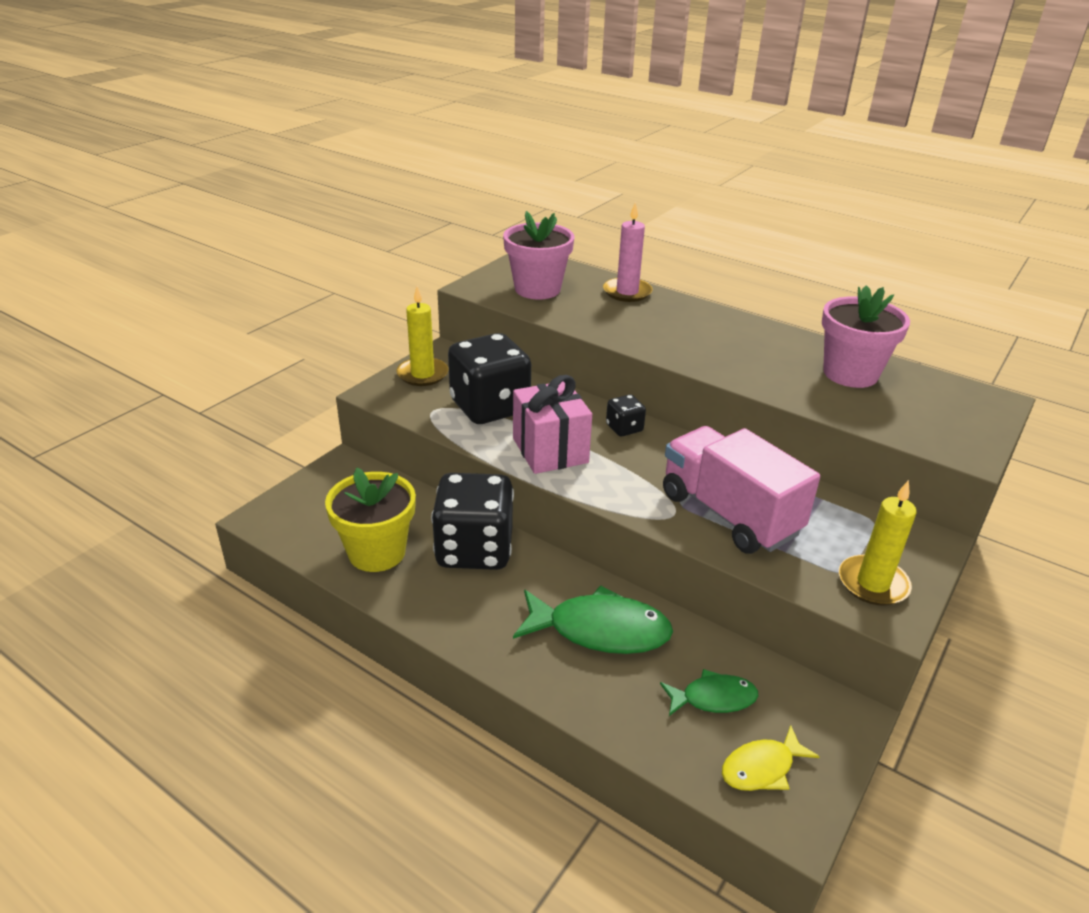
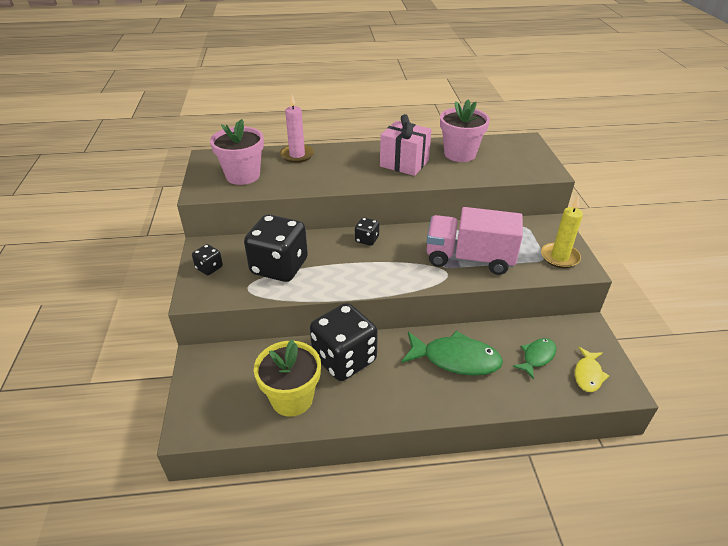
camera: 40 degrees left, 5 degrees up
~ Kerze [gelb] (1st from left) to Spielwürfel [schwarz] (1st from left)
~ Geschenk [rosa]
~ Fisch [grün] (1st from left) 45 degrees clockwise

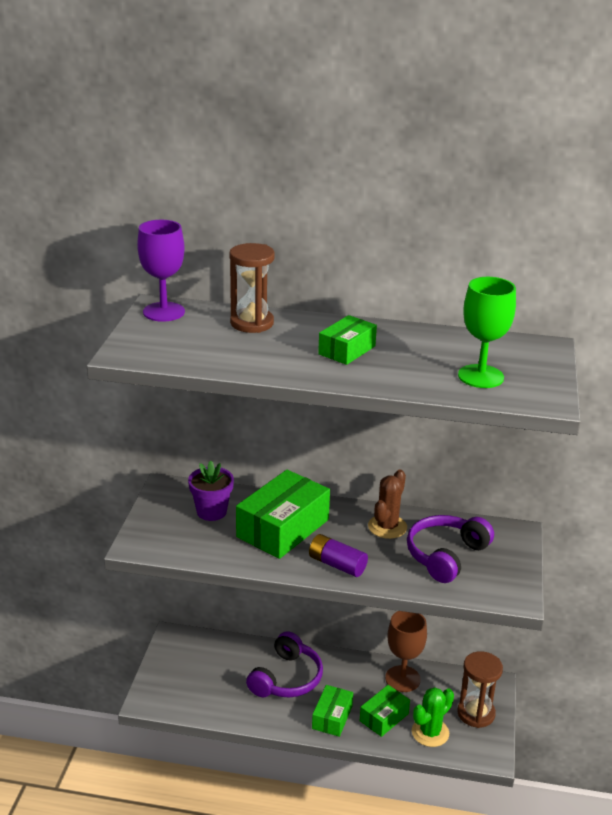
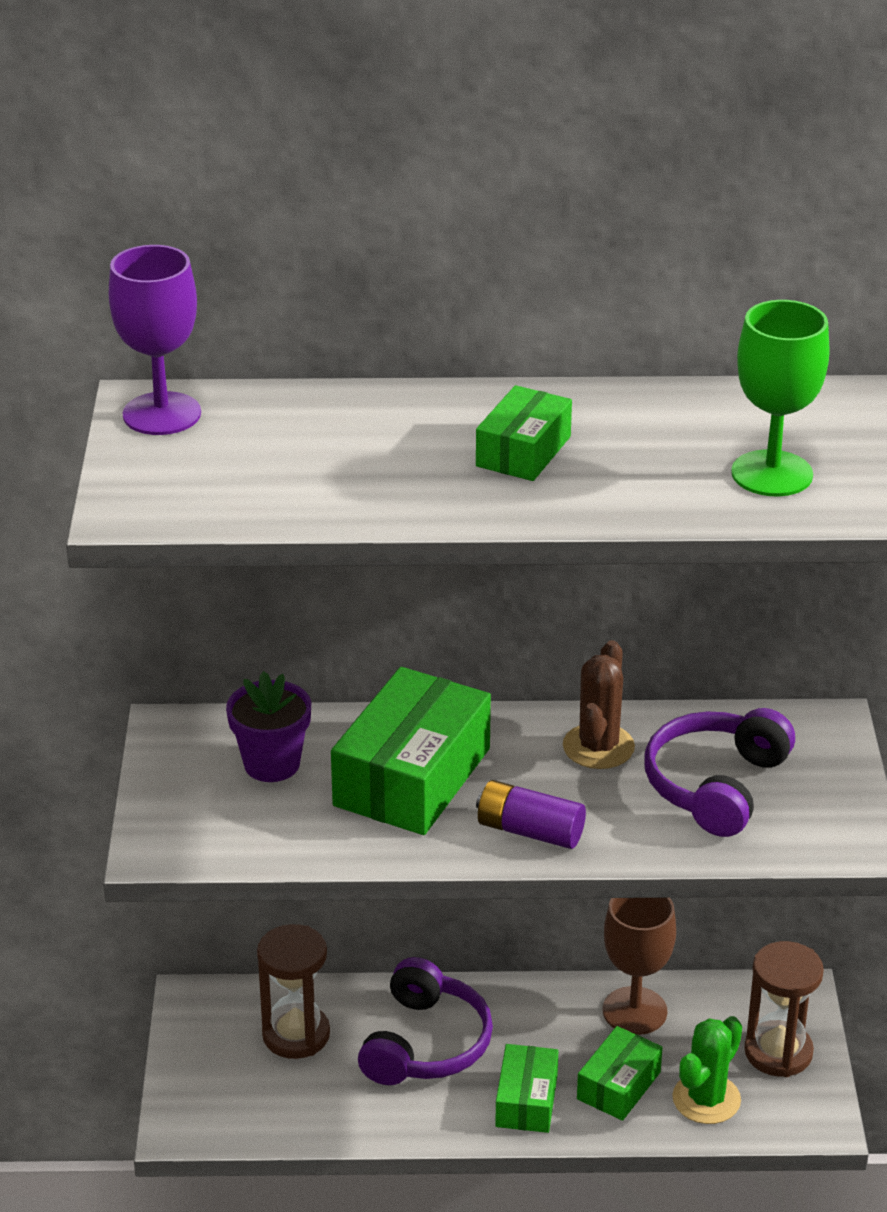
camera: 10 degrees left, 5 degrees up
~ Sanduhr [braun] (1st from left)

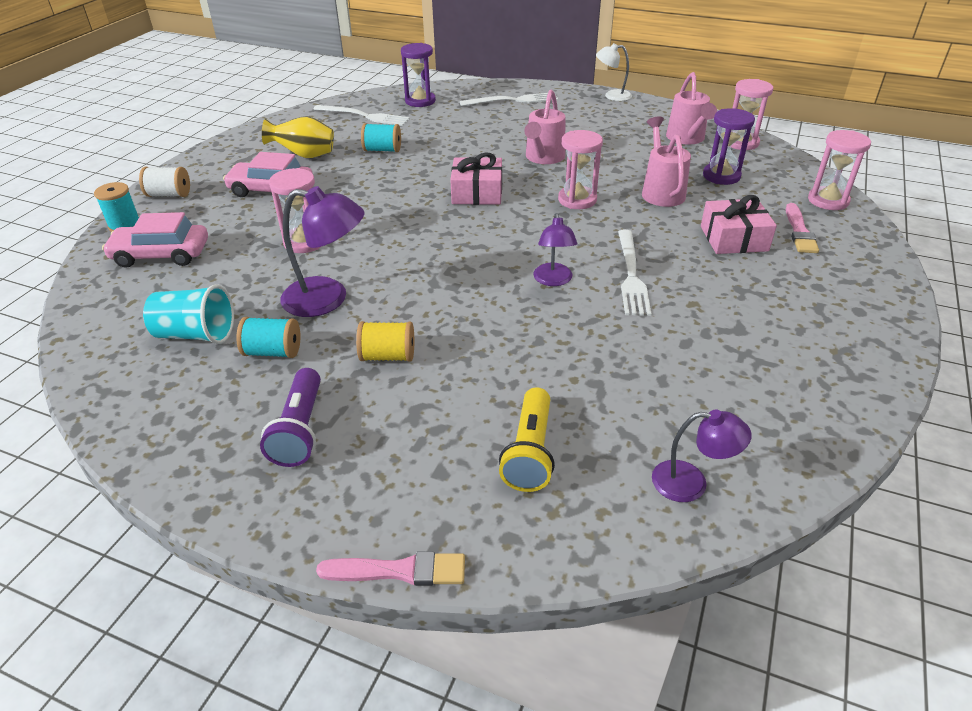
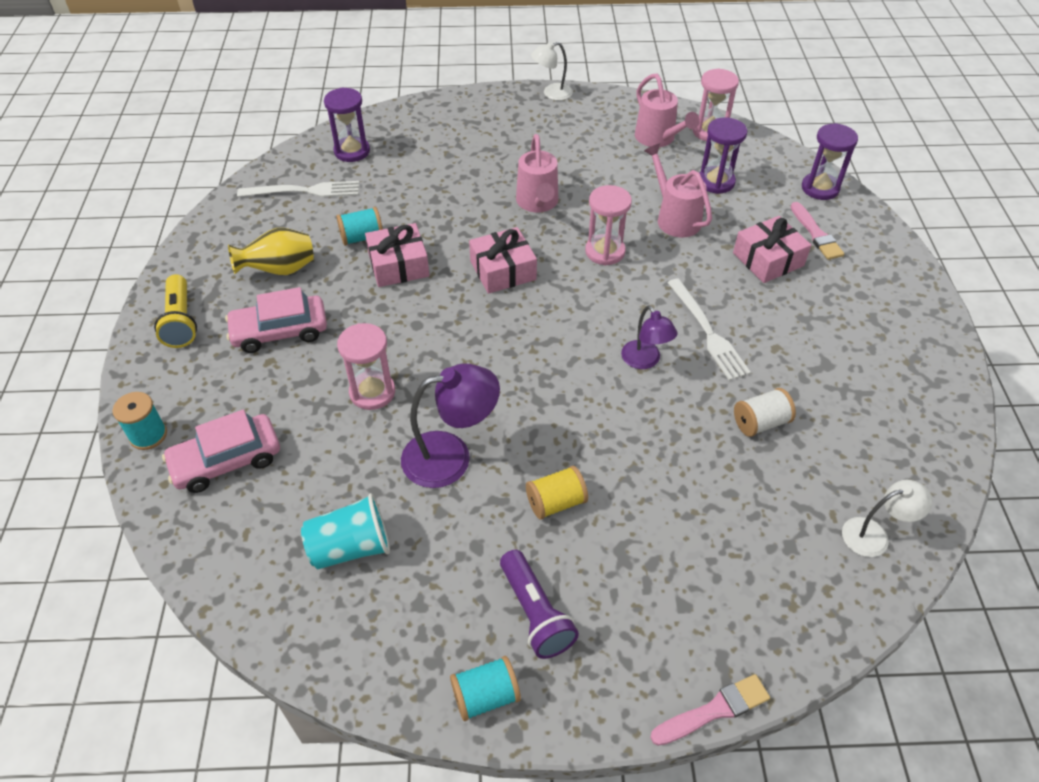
camera: 25 degrees left, 10 degrees up
- Gabel [weiß] (2nd from left)
~ Sanduhr [rosa] (4th from left) to Sanduhr [lila] (3rd from left)
~ Garnrolle [weiß]
~ Garnrolle [türkis] (2nd from left in the first image) to Garnrolle [türkis] (3rd from left)
~ Taschenlampe [gelb]
~ Lampe [lila] (3rd from left) to Lampe [weiß] (2nd from left)
+ Geschenk [rosa] (1st from left)

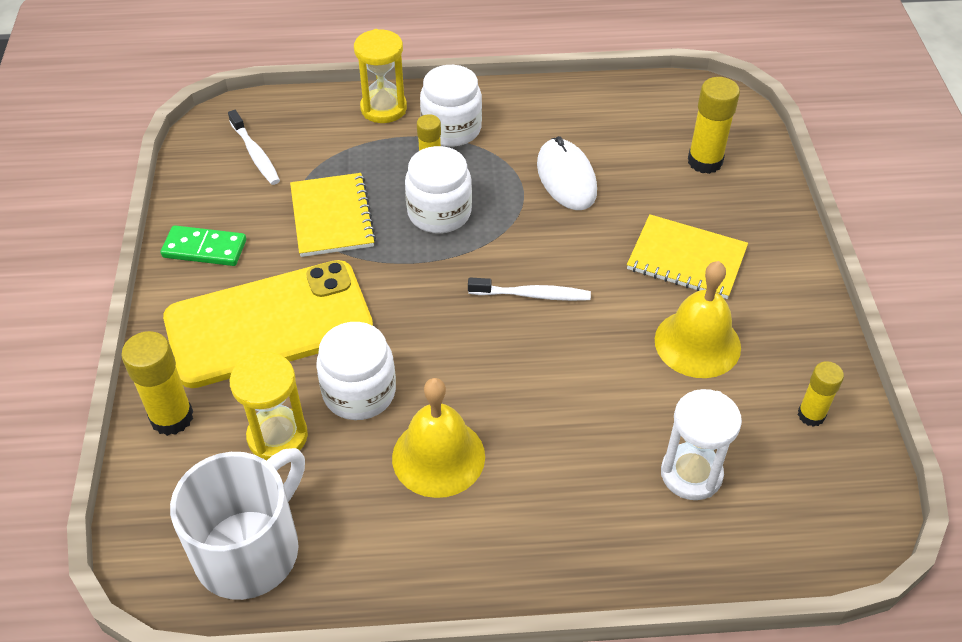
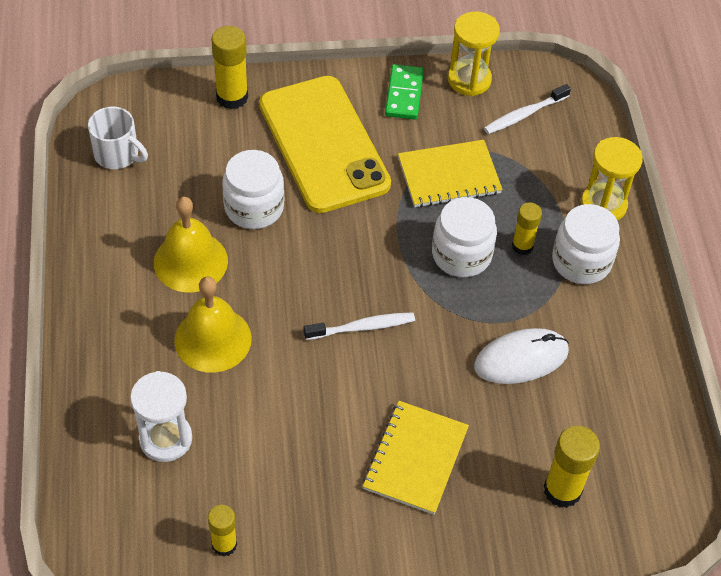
camera: 85 degrees right, 5 degrees up
~ Glocke [gelb] (2nd from left)
~ Zahnbürste [weiß] (2nd from left in the first image) 105 degrees counterclockwise
~ Sanduhr [gelb] (1st from left)
~ Tasse [weiß] x0.60

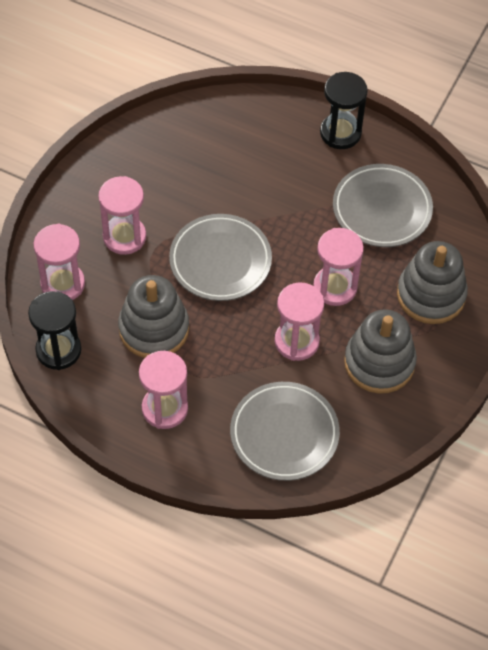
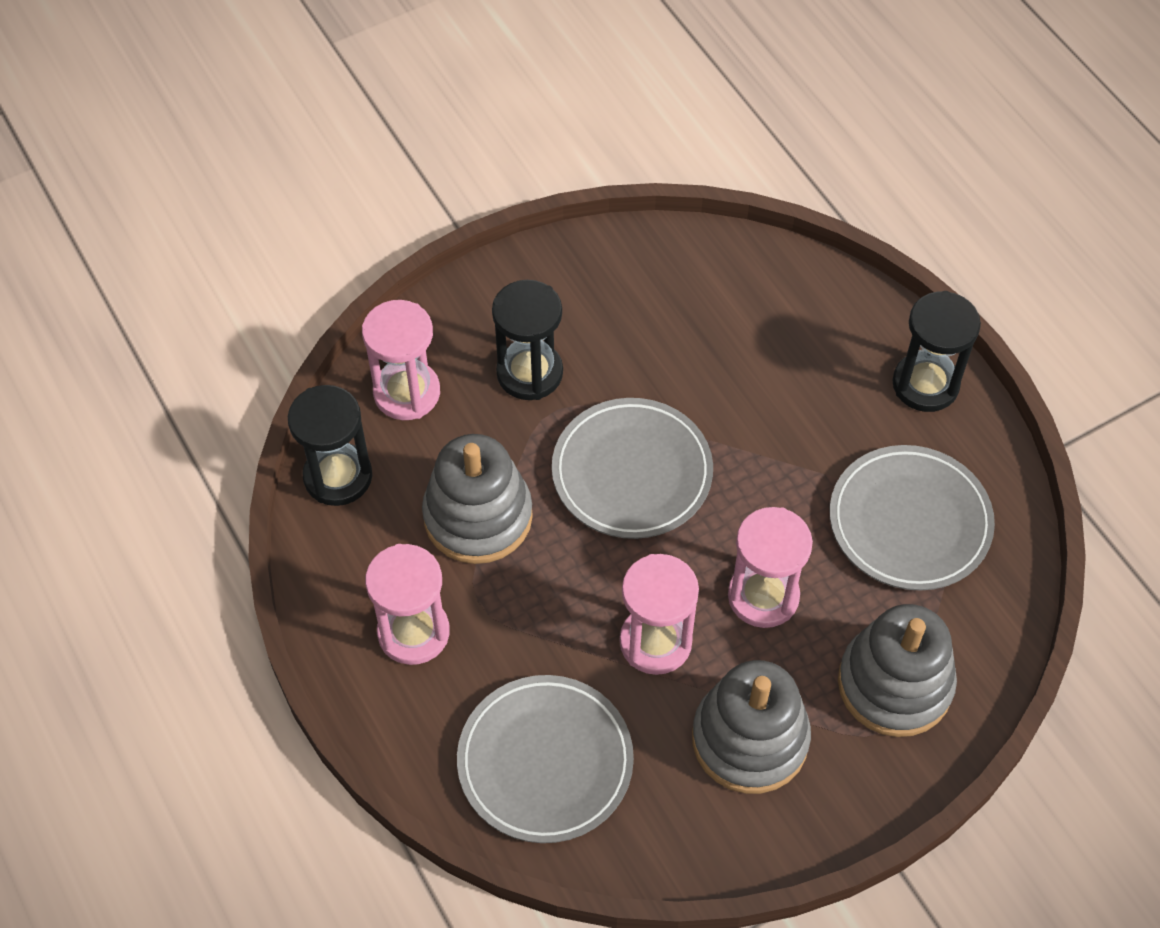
camera: 35 degrees right, 0 degrees up
~ Sanduhr [rosa] (2nd from left) to Sanduhr [schwarz] (2nd from left)

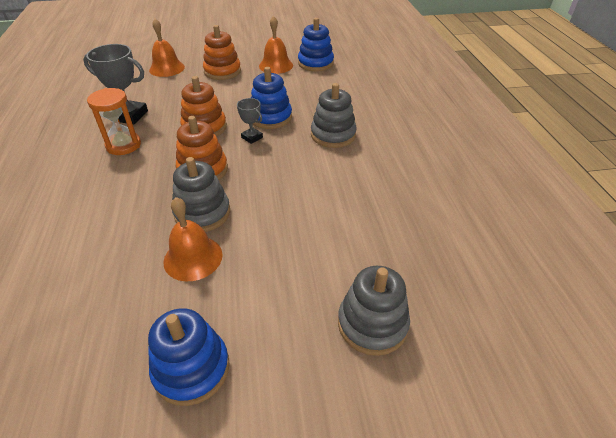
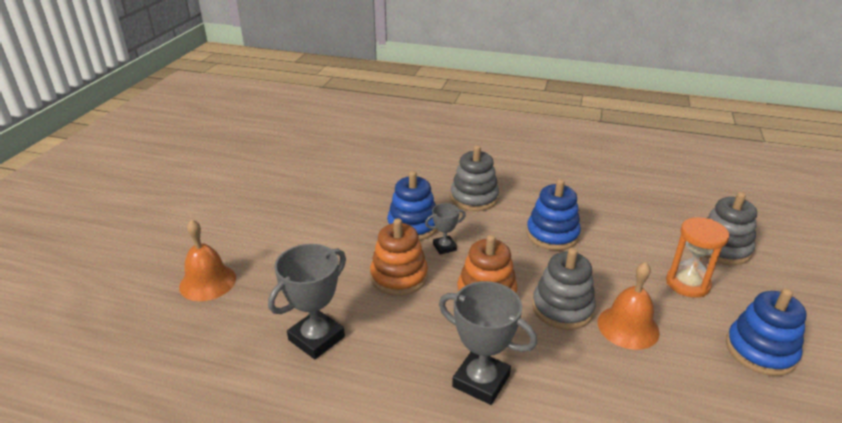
camera: 65 degrees left, 10 degrees down
- Glocke [orange] (3rd from left)
~ Stapelspielzeug [blau] (3rd from left in the first image) to Stapelspielzeug [blau] (2nd from left)
- Stapelspielzeug [orange] (3rd from left)
~ Sanduhr [orange]
+ Pokal [grau] (3rd from left)

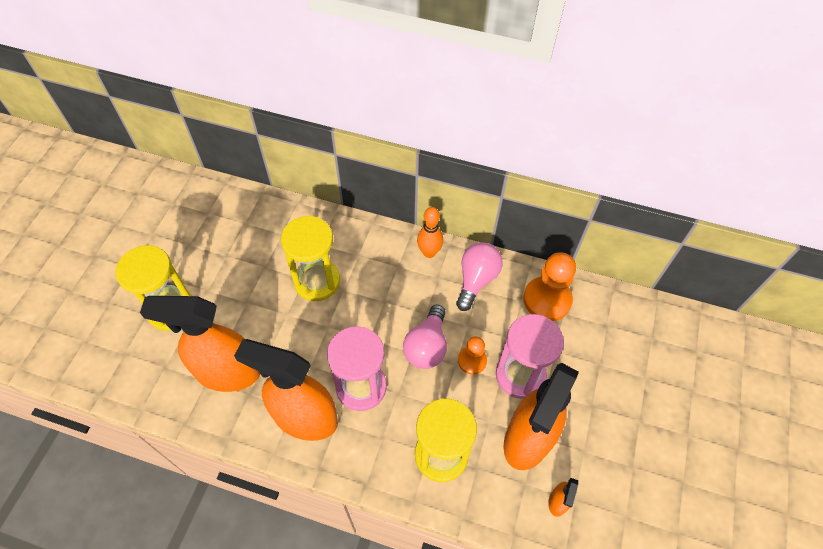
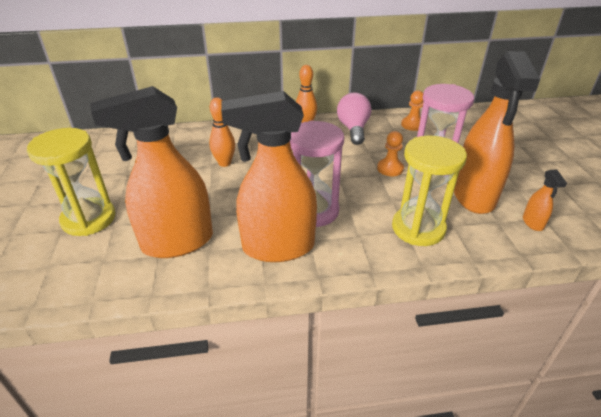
camera: 25 degrees left, 20 degrees down
~ Sanduhr [gelb] (2nd from left) to Bowlingkegel [orange] (1st from left)
~ Bauer [orange] (2nd from left) x0.57
- Glühbirne [rosa] (1st from left)

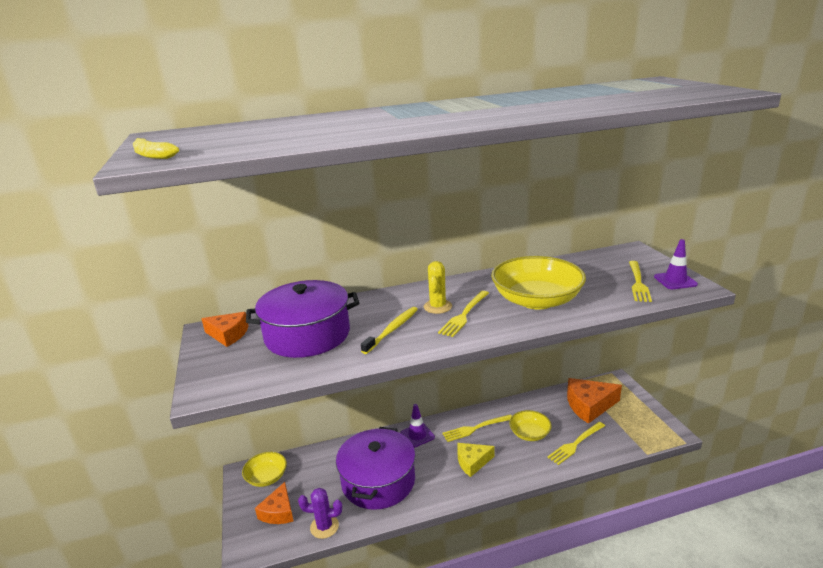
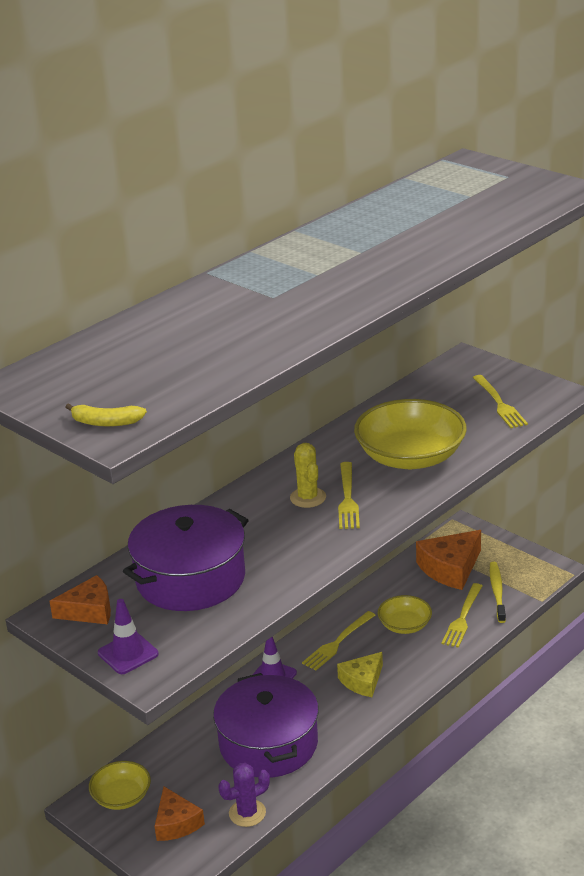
camera: 30 degrees left, 5 degrees up
~ Leitkegel [lila] (2nd from left in the first image) to Leitkegel [lila] (1st from left)
~ Zahnbürste [gelb]

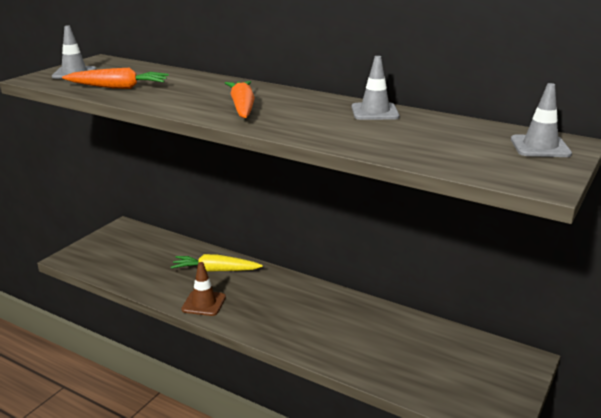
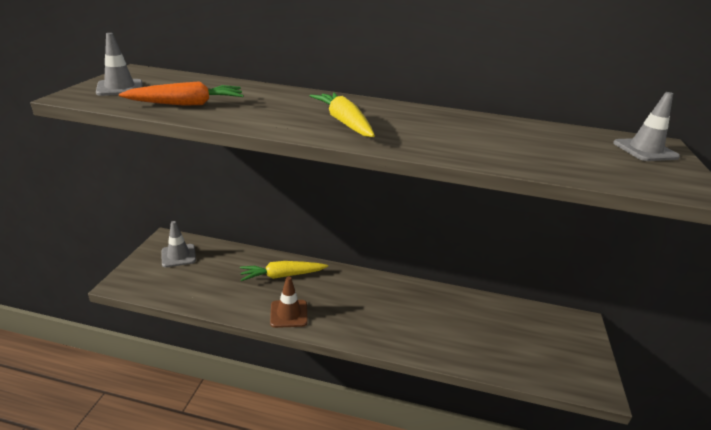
camera: 20 degrees left, 5 degrees up
~ Leitkegel [grau] (2nd from left)
~ Karotte [orange] (2nd from left) to Karotte [gelb] (2nd from left)

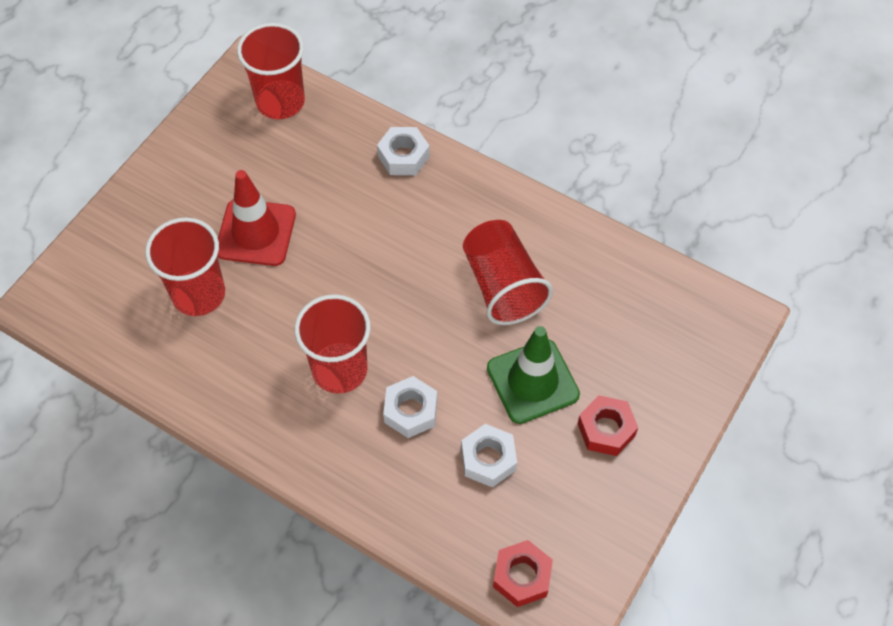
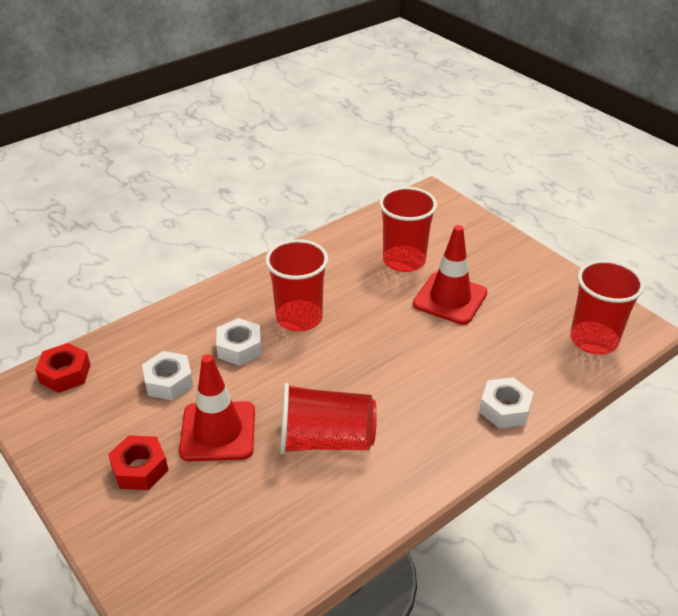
camera: 110 degrees right, 20 degrees down
~ Leitkegel [grün] to Leitkegel [rot] (1st from left)

